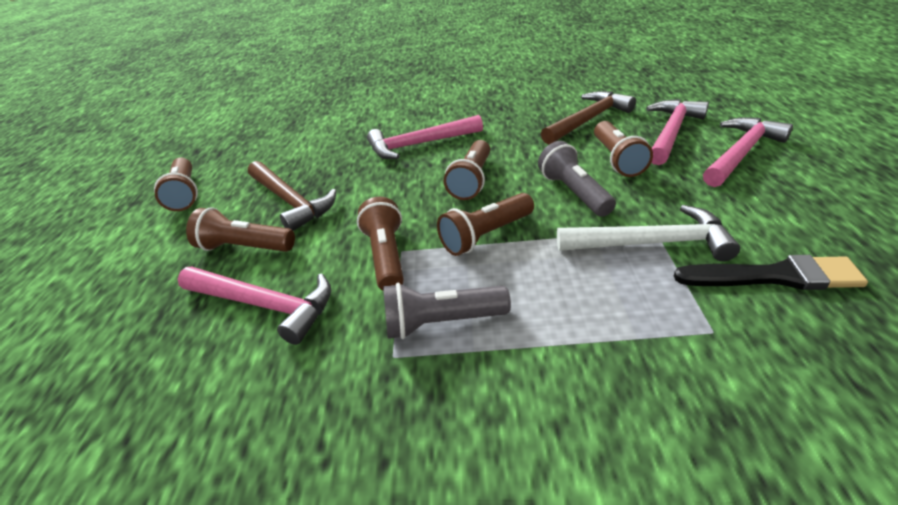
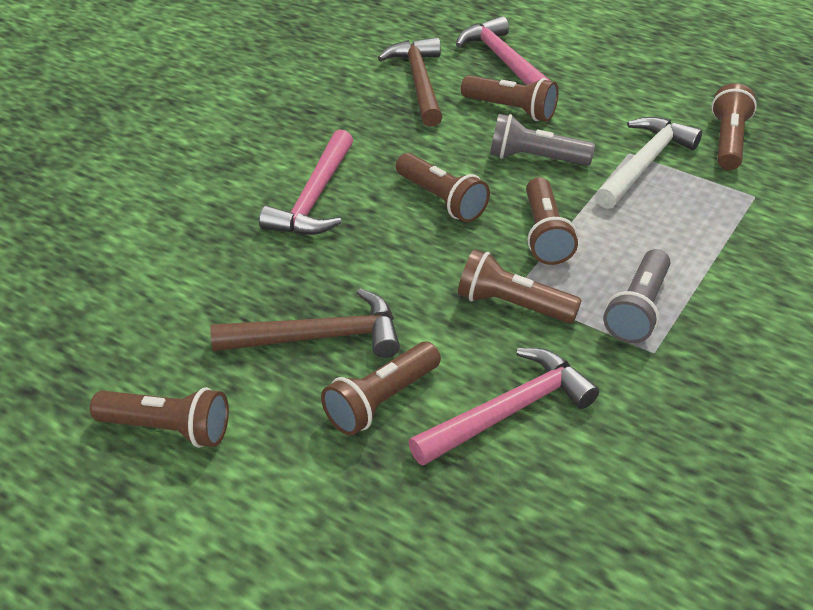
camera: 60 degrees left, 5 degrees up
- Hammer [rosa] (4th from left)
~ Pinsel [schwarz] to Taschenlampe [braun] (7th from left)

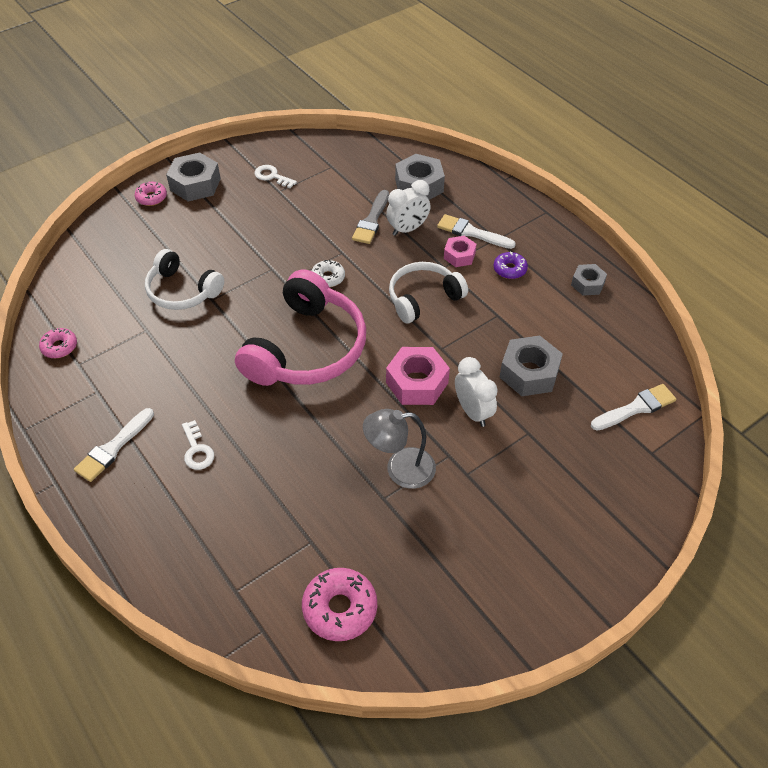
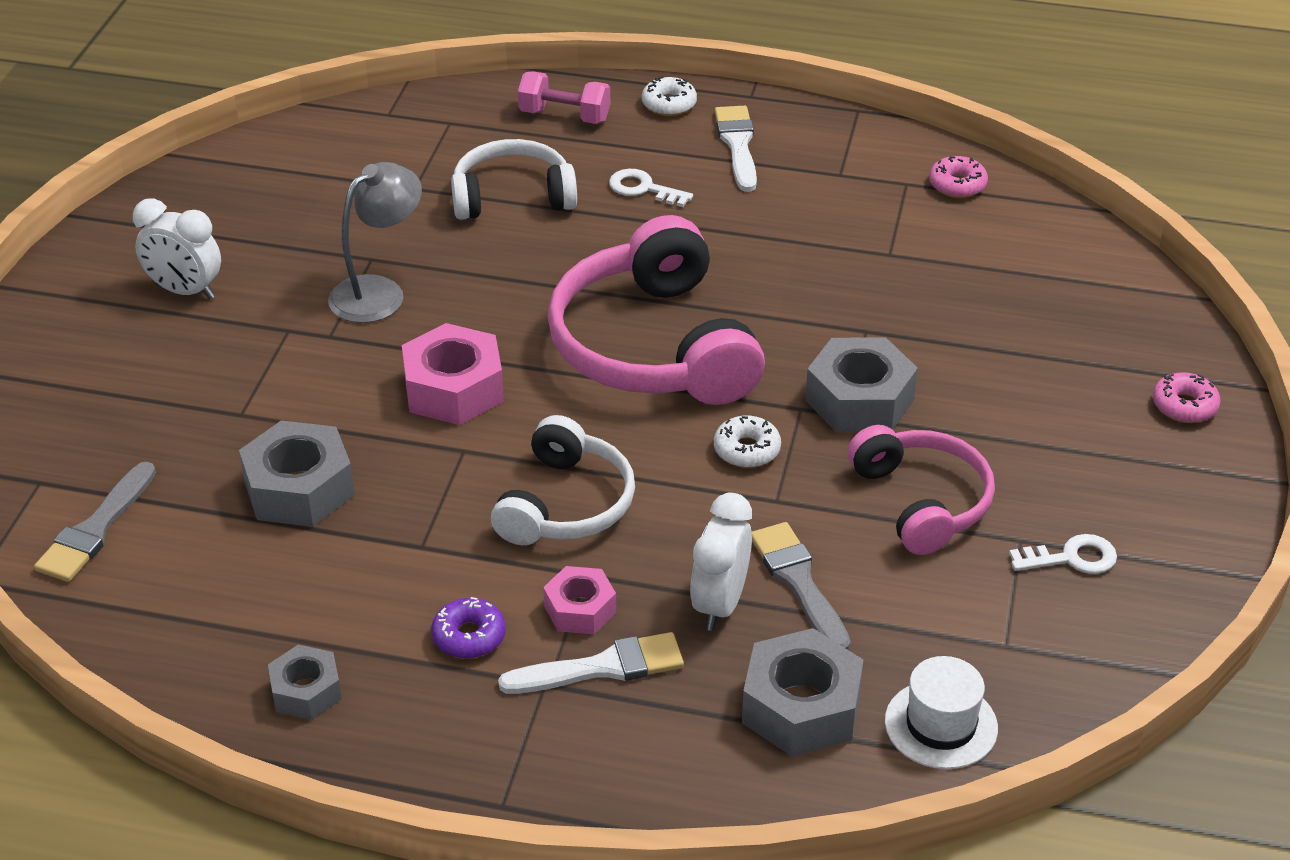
camera: 140 degrees right, 10 degrees down
~ Sechskantmutter [grau] (1st from left in the first image) to Sechskantmutter [grau] (4th from left)
~ Kopfhörer [weiß] (1st from left)
~ Wecker [weiß] (2nd from left in the first image) to Wecker [weiß] (1st from left)
~ Pinsel [weiß] (3rd from left) to Pinsel [grau] (1st from left)
- Donut [rosa] (3rd from left)
+ Hantel [rosa]
+ Donut [weiß] (1st from left)
+ Kopfhörer [rosa] (2nd from left)
+ Hut [weiß]

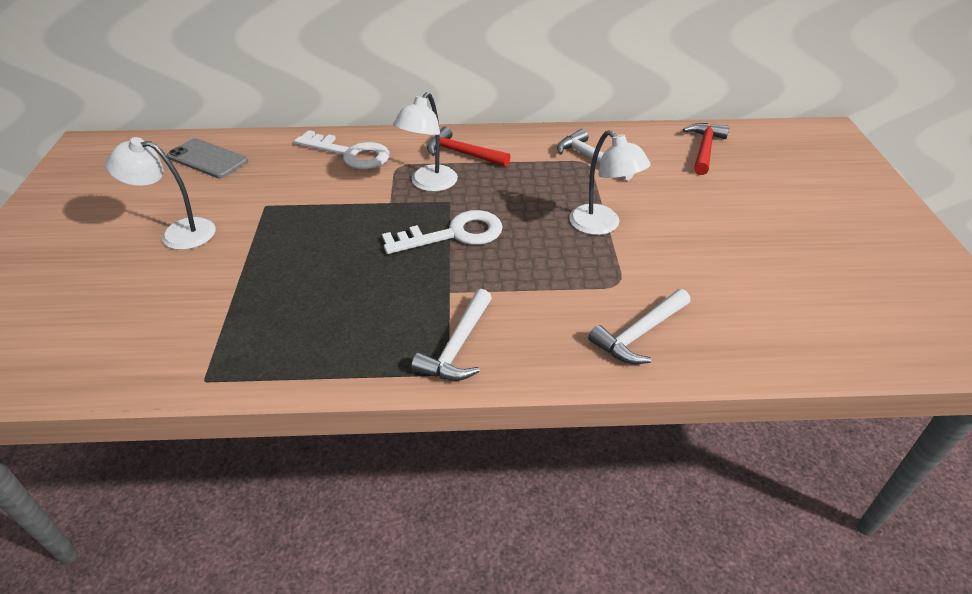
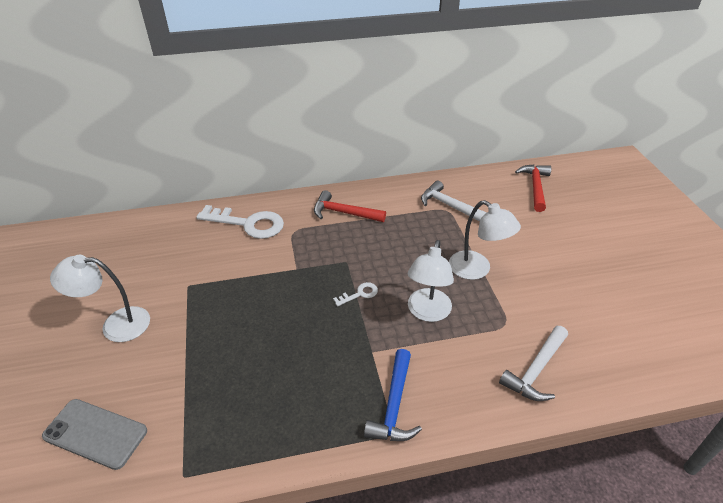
camera: 10 degrees left, 0 degrees up
~ Lampe [weiß] (2nd from left)
~ Handy [grau]
~ Schlüssel [weiß] (2nd from left) x0.46
~ Hammer [weiß] (1st from left) to Hammer [blau]

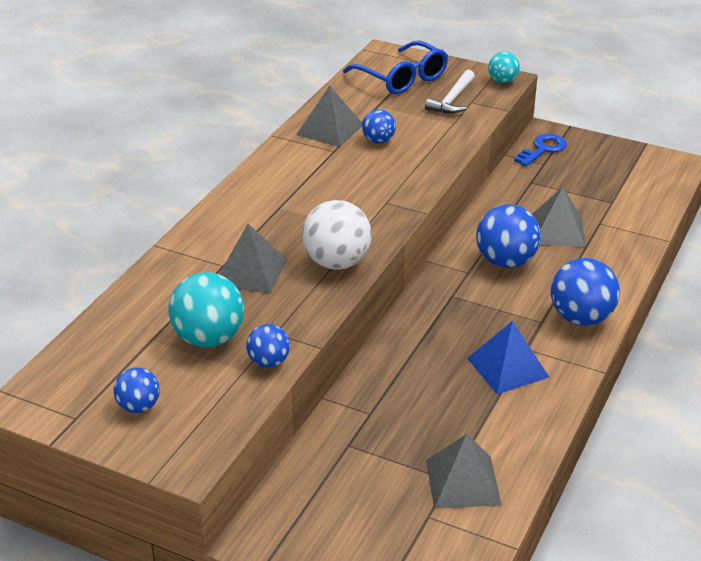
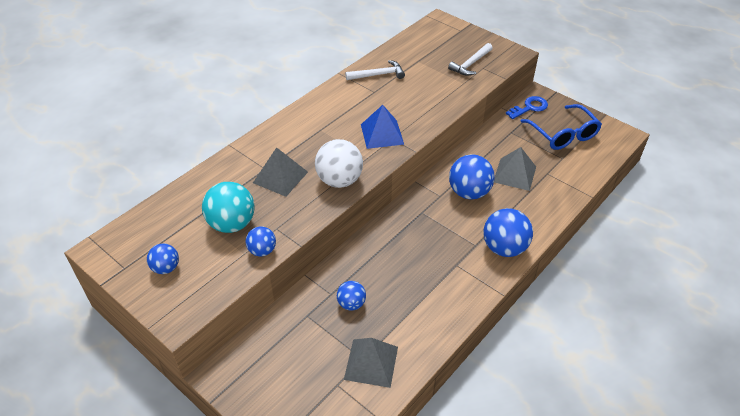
camera: 15 degrees right, 10 degrees up
~ Brille [blau]
- Ball [türkis] (2nd from left)
~ Pyramide [grau] (2nd from left) to Hammer [weiß] (1st from left)
~ Ball [blau] (3rd from left)
~ Pyramide [blau]

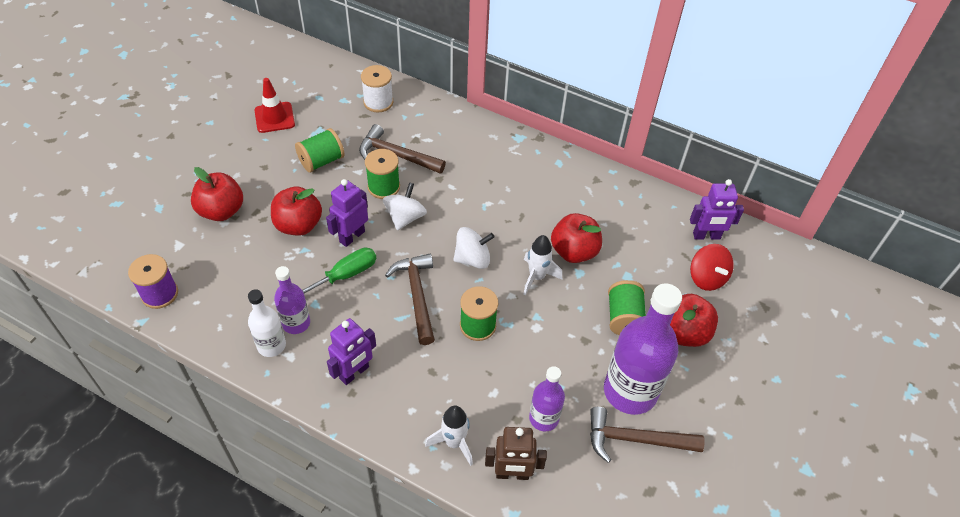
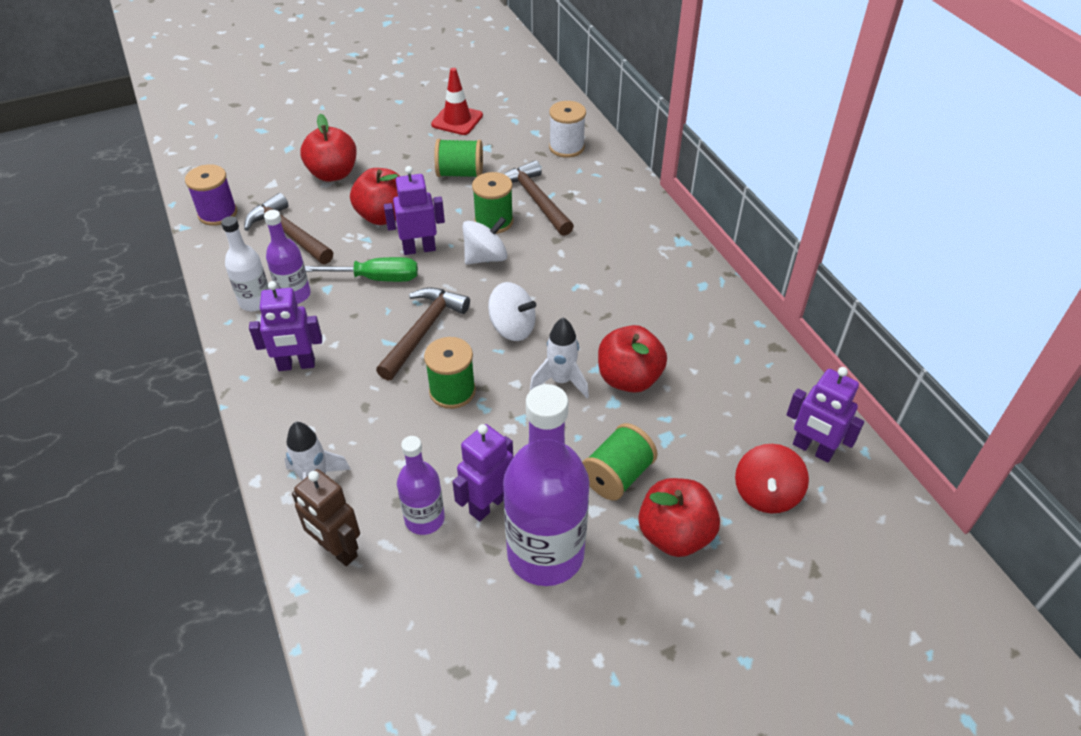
camera: 40 degrees right, 5 degrees down
~ Hammer [braun] (3rd from left in the first image) to Hammer [braun] (1st from left)
+ Roboter [lila] (3rd from left)

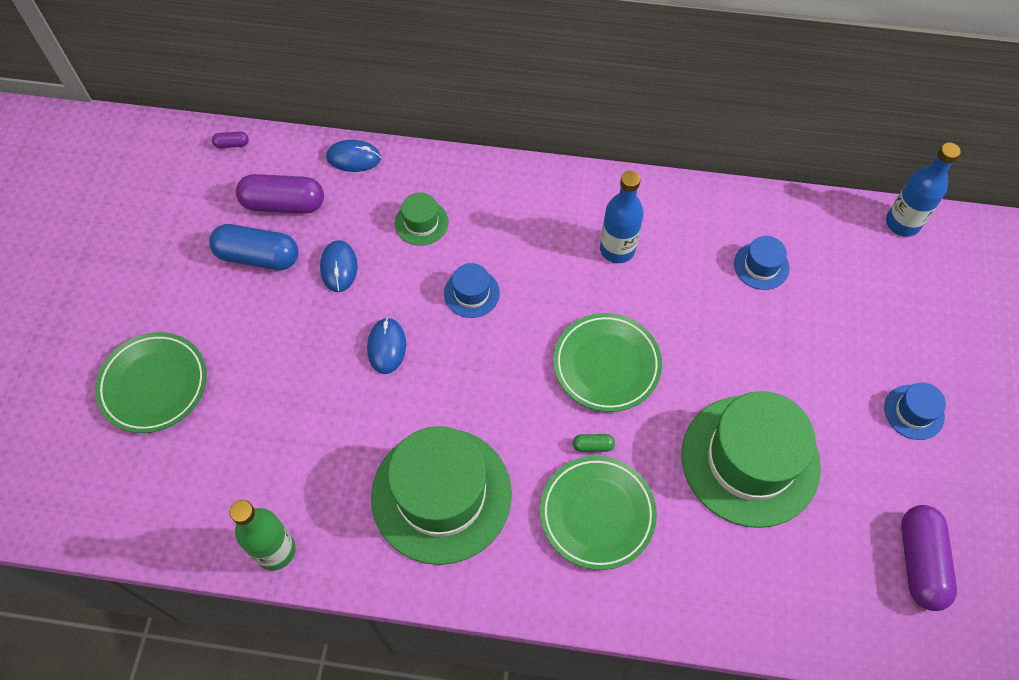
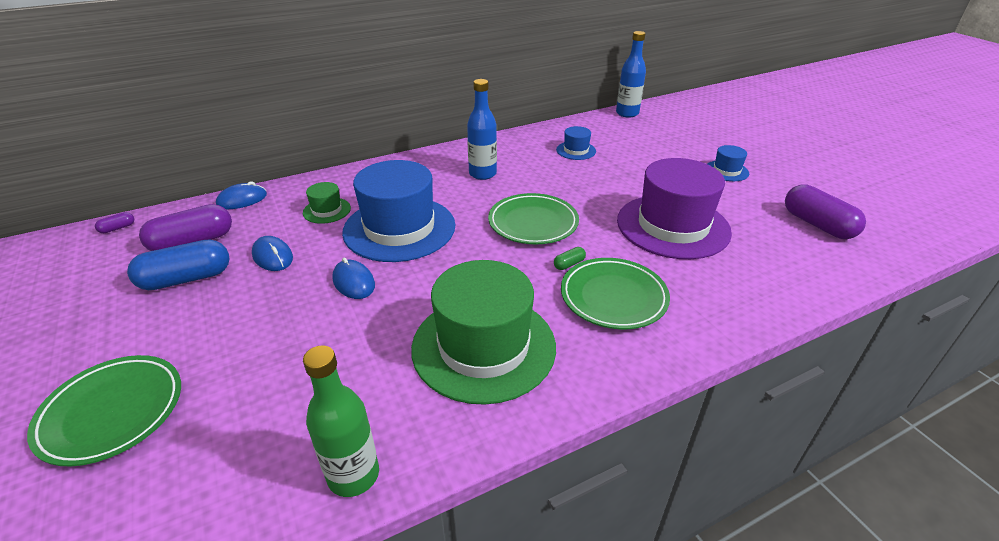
camera: 35 degrees left, 25 degrees down
~ Hut [blau] (1st from left) x2.27
~ Hut [grün] (3rd from left) to Hut [lila]

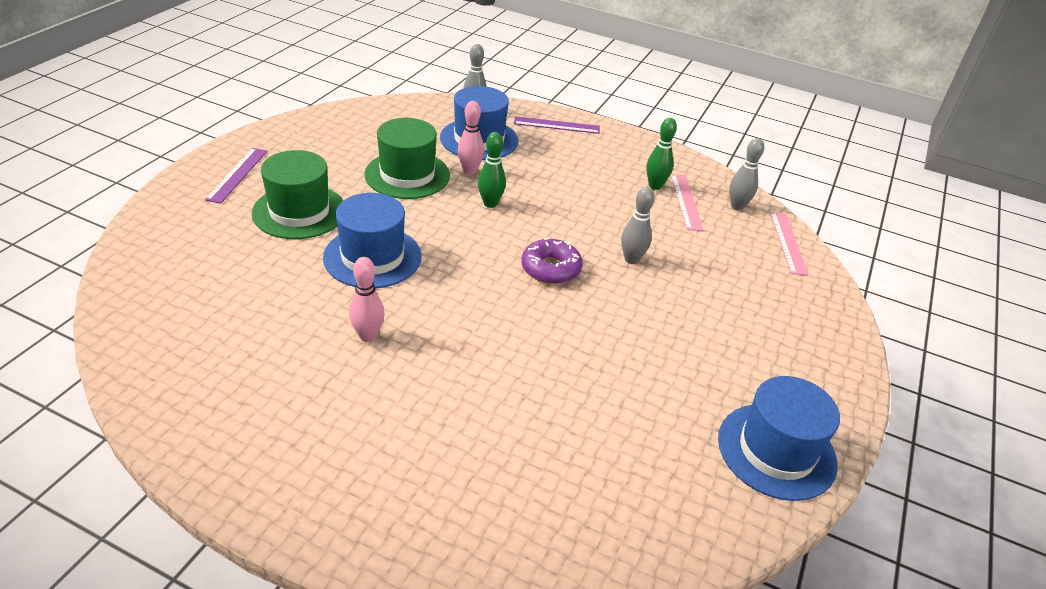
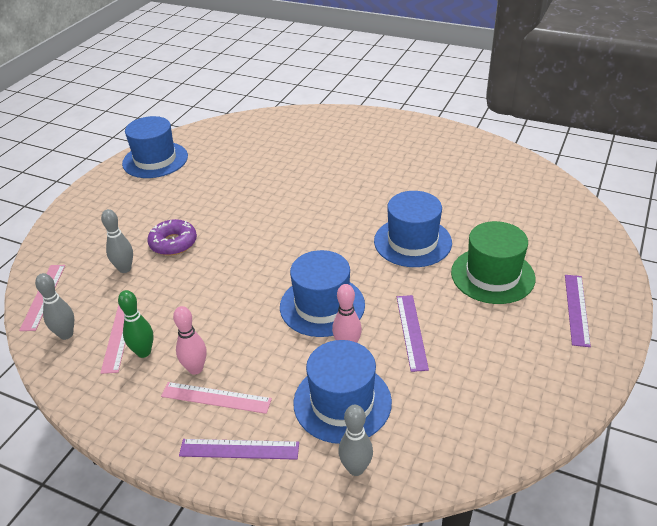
camera: 175 degrees left, 0 degrees up
~ Hut [grün] (2nd from left) to Lineal [lila] (2nd from left)
~ Bowlingkegel [grün] (1st from left) to Hut [blau] (2nd from left)
~ Bowlingkegel [grau] (2nd from left)
~ Donut [lila]
~ Bowlingkegel [rosa] (1st from left)
+ Lineal [rosa] (3rd from left)

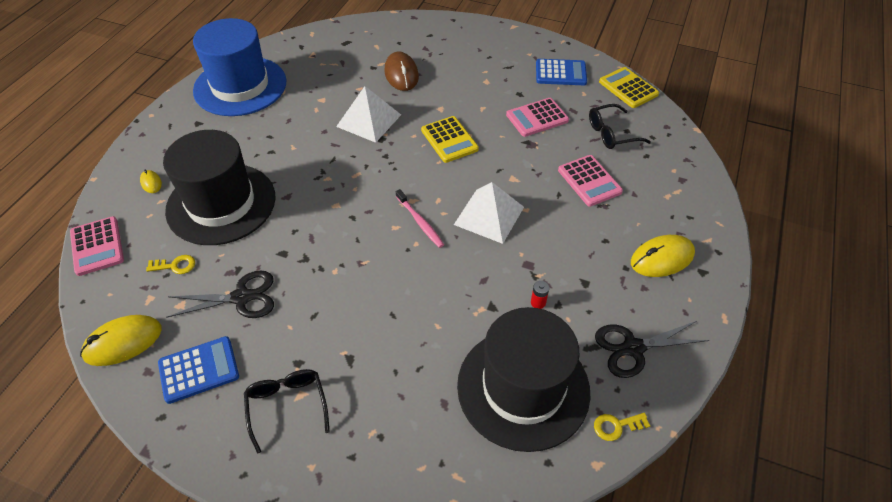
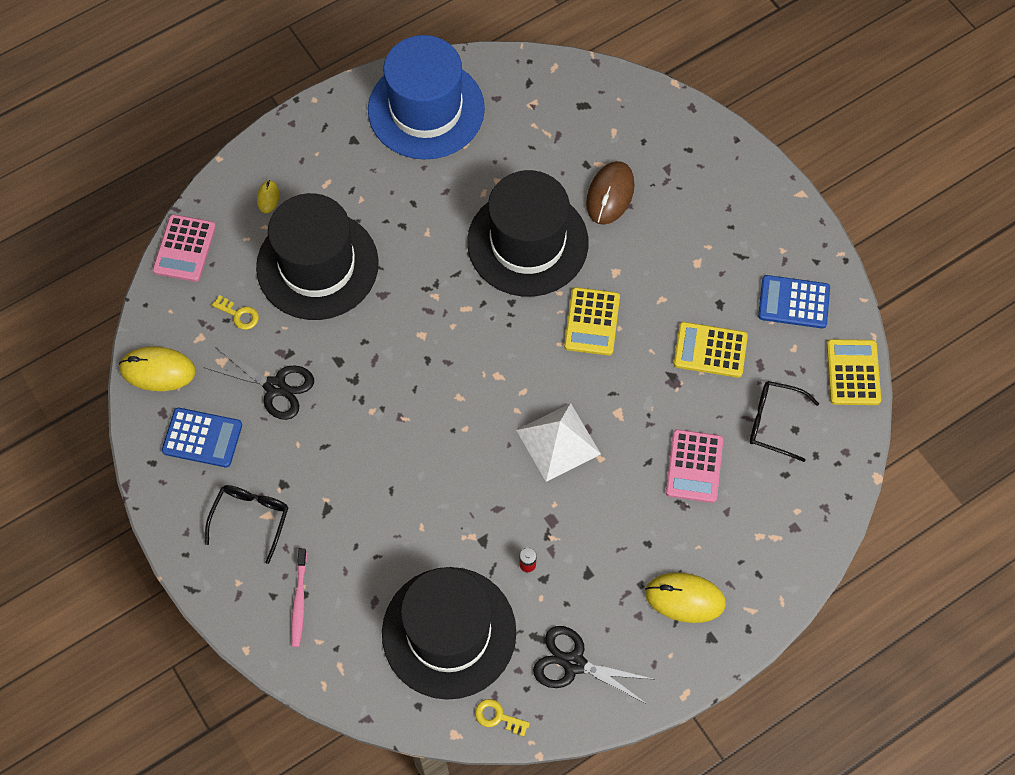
camera: 35 degrees right, 15 degrees up
~ Taschenrechner [blau] (2nd from left) 150 degrees clockwise
~ Pyramide [weiß] (1st from left) to Hut [schwarz] (3rd from left)
~ Taschenrechner [rosa] (2nd from left) to Taschenrechner [gelb] (2nd from left)
~ Zahnbürste [rosa]

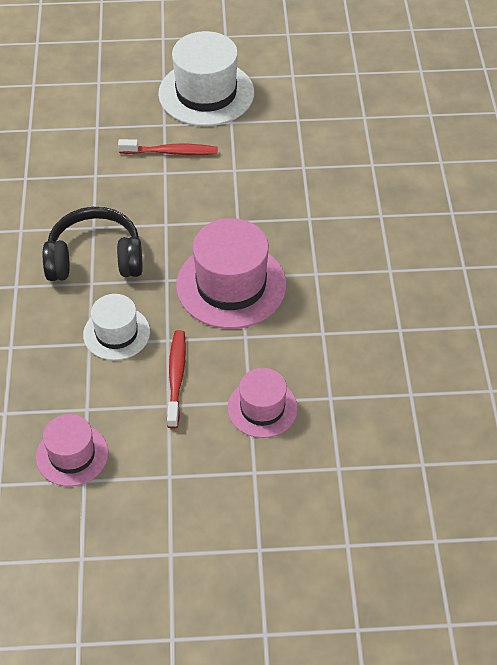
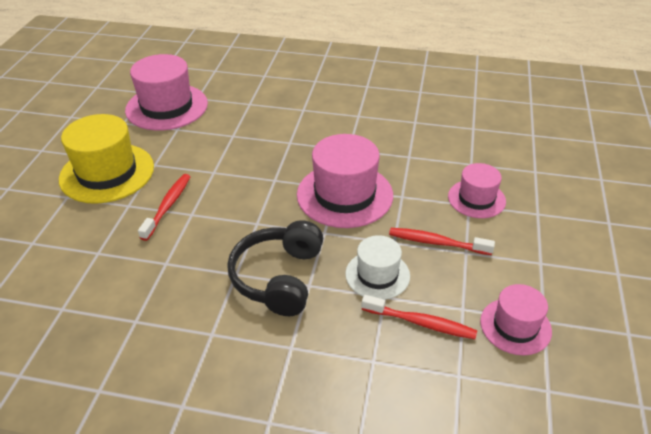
camera: 75 degrees left, 10 degrees down
~ Hut [weiß] (2nd from left) to Hut [gelb]
+ Hut [rosa] (1st from left)
+ Zahnbürste [rot] (2nd from left)

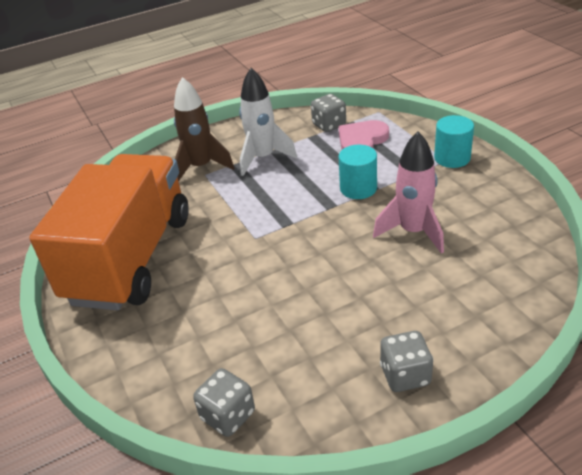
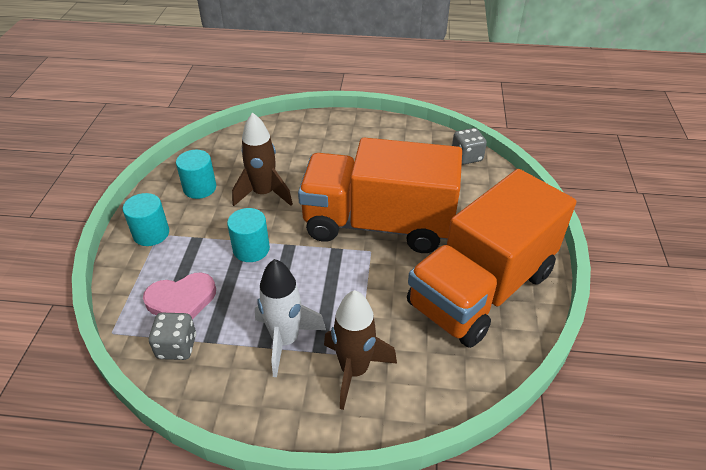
camera: 150 degrees left, 5 degrees up
~ Rakete [rosa] to Rakete [braun] (1st from left)
- Spielwürfel [grau] (3rd from left)
+ Lastwagen [orange] (1st from left)
+ Vollzylinder [türkis] (2nd from left)

